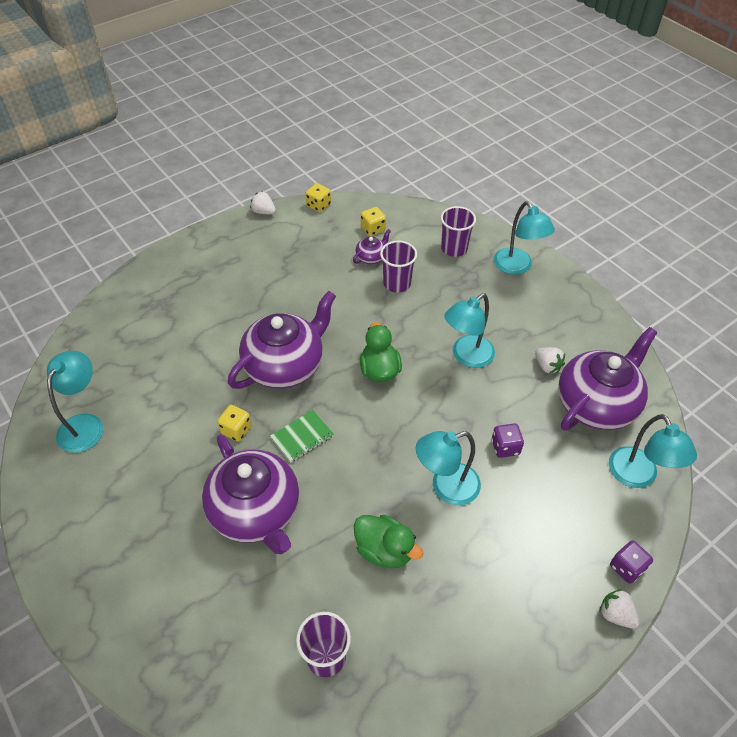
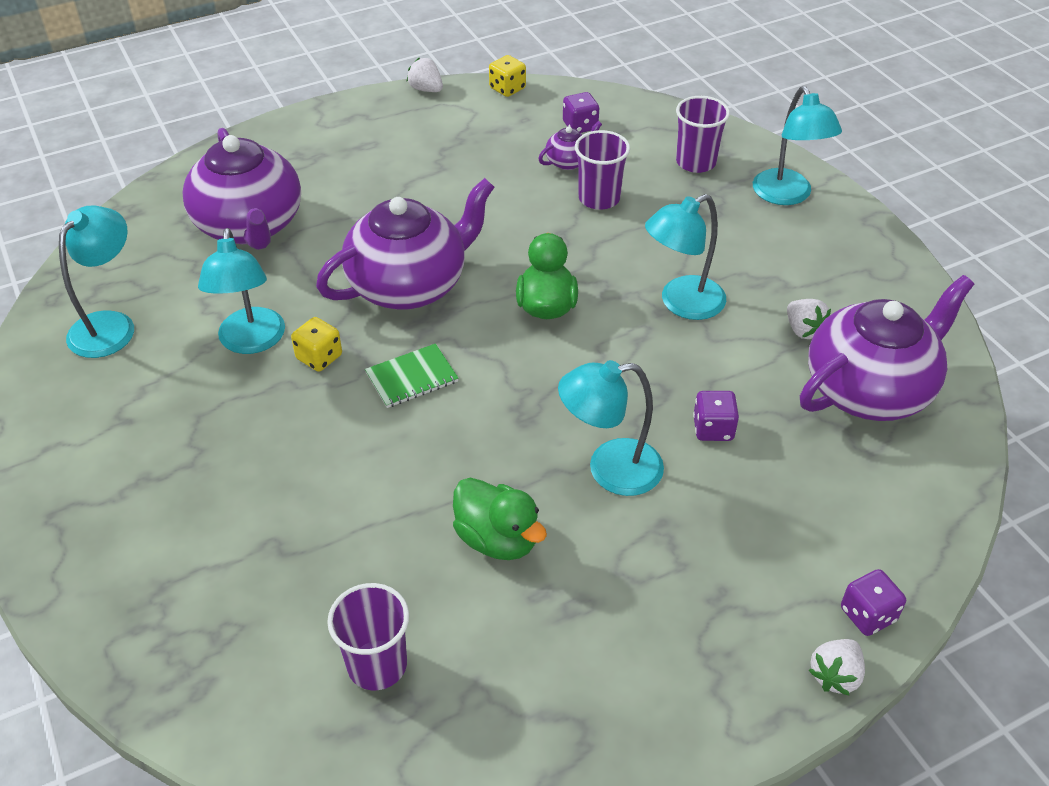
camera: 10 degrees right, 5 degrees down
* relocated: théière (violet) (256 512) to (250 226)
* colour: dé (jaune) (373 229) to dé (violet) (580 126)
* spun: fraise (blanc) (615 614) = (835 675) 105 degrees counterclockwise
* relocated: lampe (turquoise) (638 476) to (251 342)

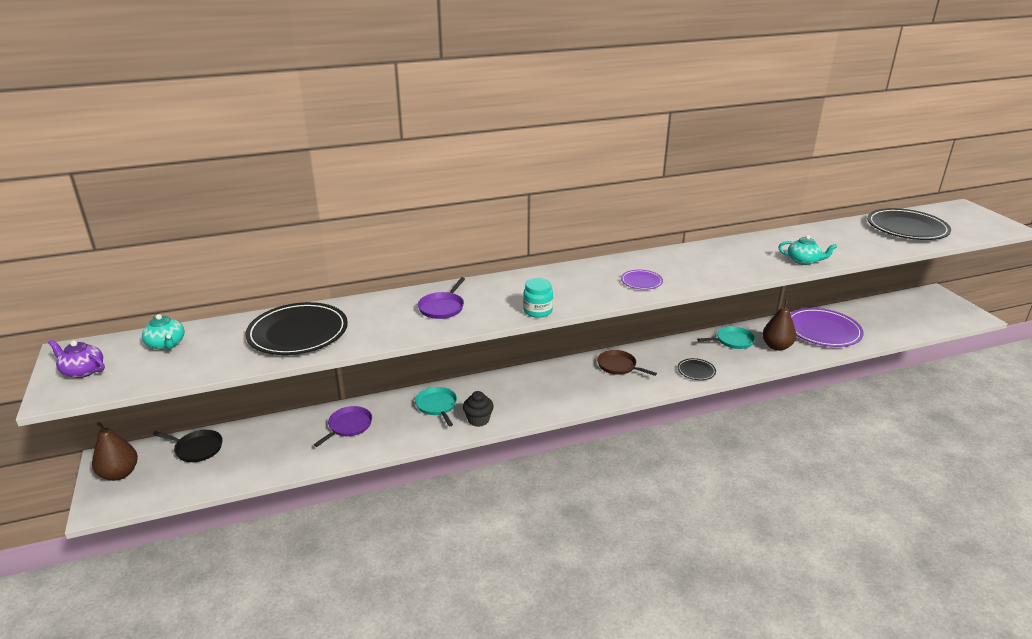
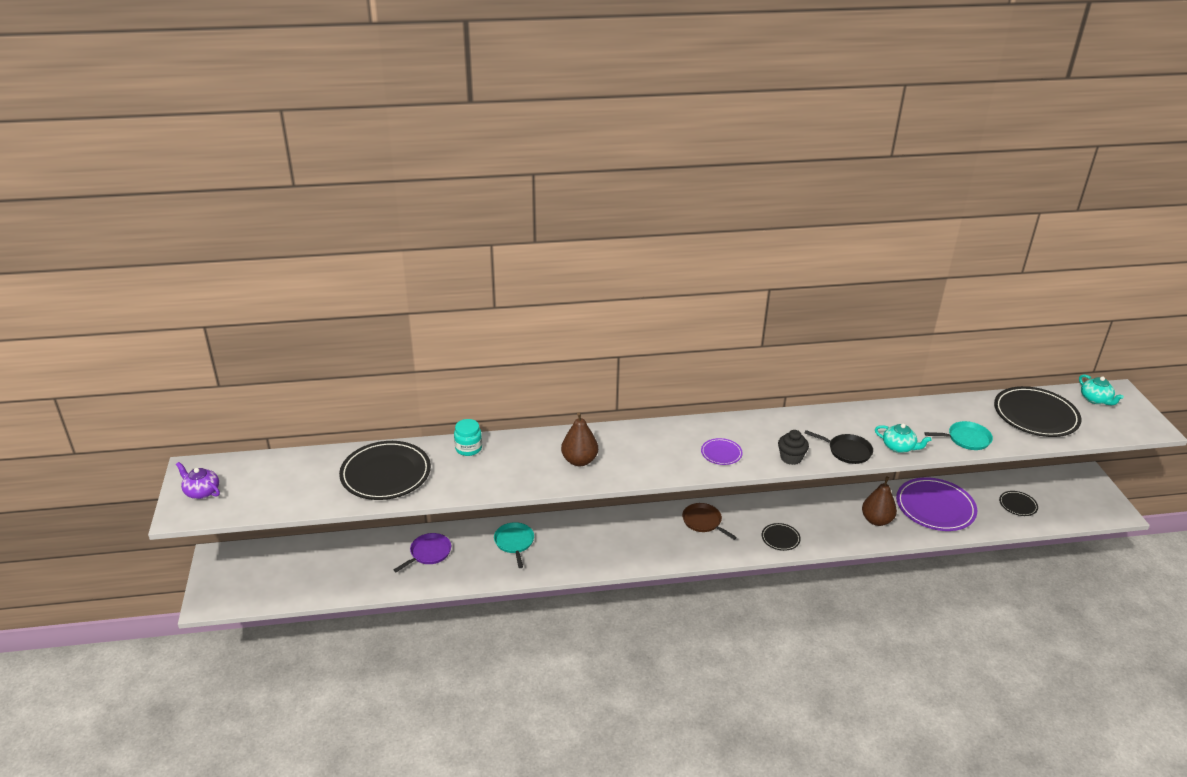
camera: 10 degrees right, 5 degrees up
* relocated: poire (marron) (119 474) to (579 461)
* relocated: théière (turquoise) (166 344) to (1095 399)
* relocated: poêle (noir) (197 448) to (847 451)
* missing: poêle (violet) (442 307)
* relocated: muffin (noir) (478 420) to (791 458)
* relocated: bocal (turquoise) (537 311) to (468 448)
* relocated: poêle (turquoise) (732 341) to (966 439)
* appeared: assiette (noir) (1018 505)

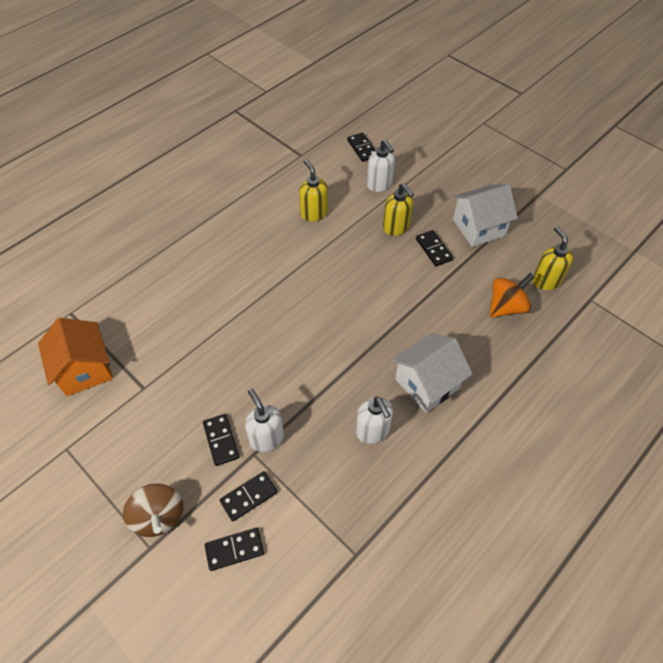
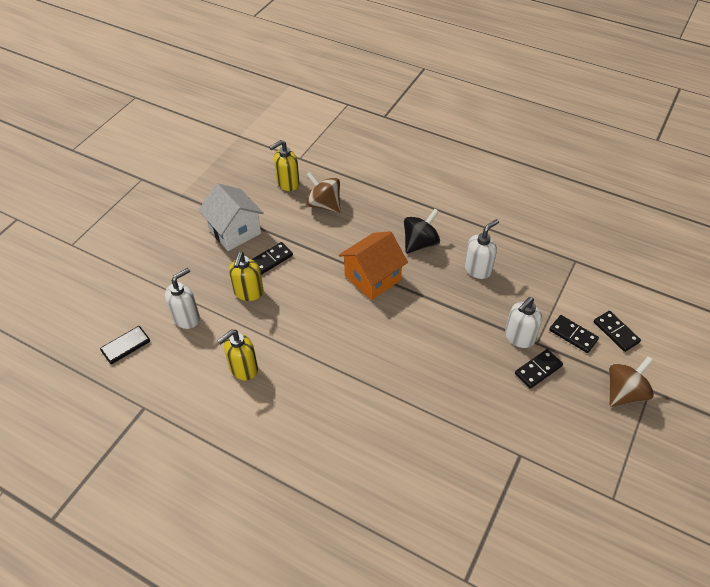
camera: 105 degrees left, 5 degrees down
* relocated: maison (orange) (85 370) to (372 278)
* spun: distributeur de savon (jaune) (396 227) = (248 292) 150 degrees clockwise
* exchanged: maison (blanc) (427 383) to toupie (noir) (420 243)
* colour: toupie (orange) (506 307) to toupie (marron) (324 204)

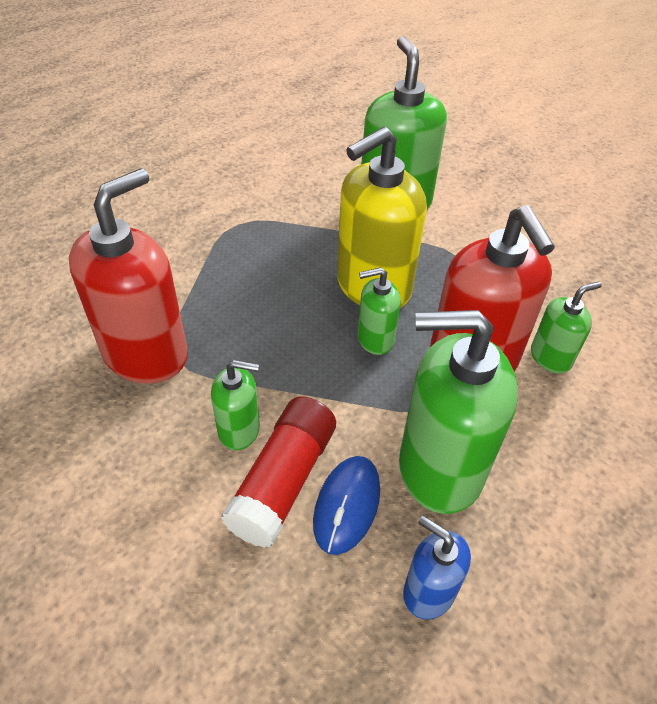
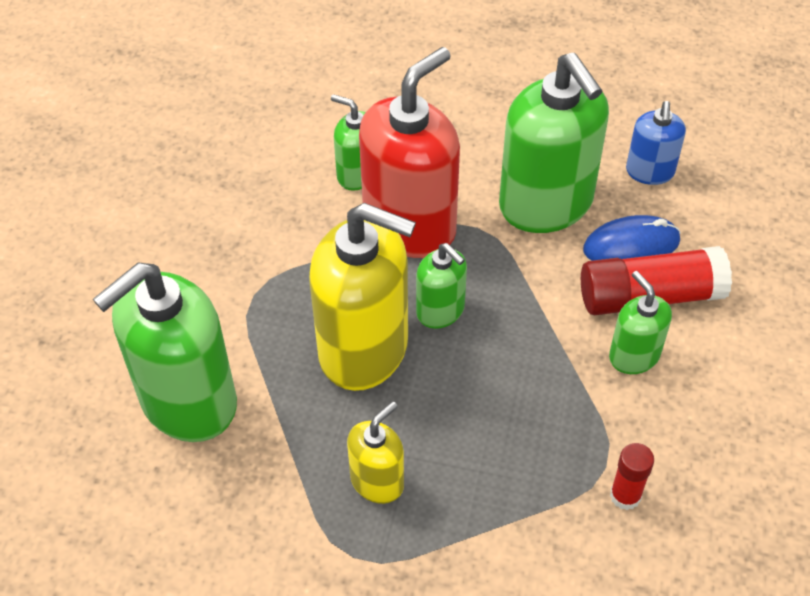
camera: 120 degrees left, 5 degrees up
* exchanged: distributeur de savon (rouge) (146 354) to bâton de colle (rouge) (625 496)
* appeared: distributeur de savon (jaune) (377 481)

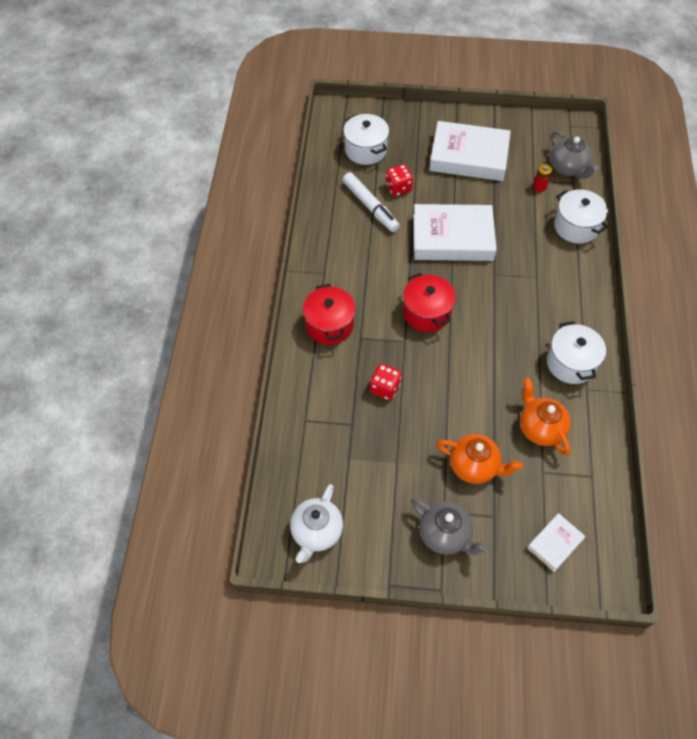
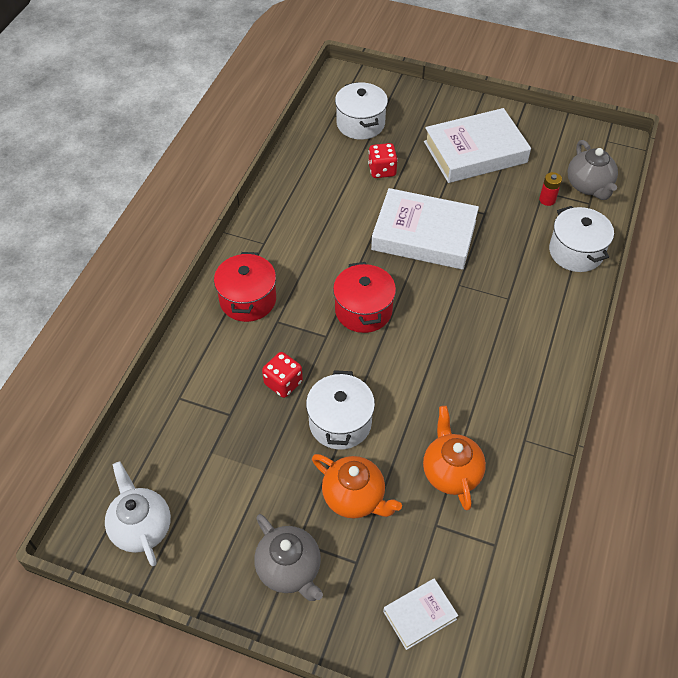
camera: 15 degrees right, 5 degrees down
* spun: théière (blanc) (316 532) = (141 527) 120 degrees clockwise
* missing: feutre (blanc) (370 206)
* spun: livre (blanc) (468 156) = (475 152) 45 degrees counterclockwise
* relocated: marmite (blanc) (571 363) to (340 422)

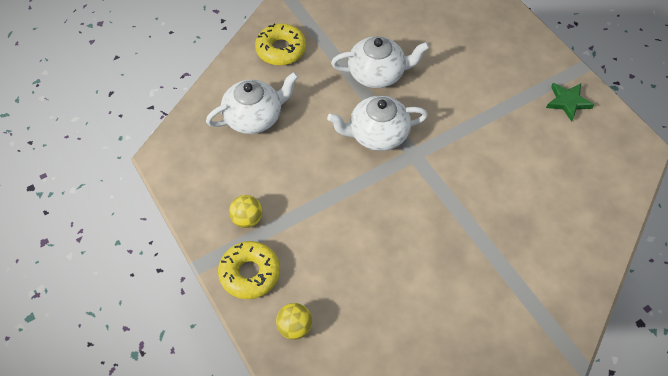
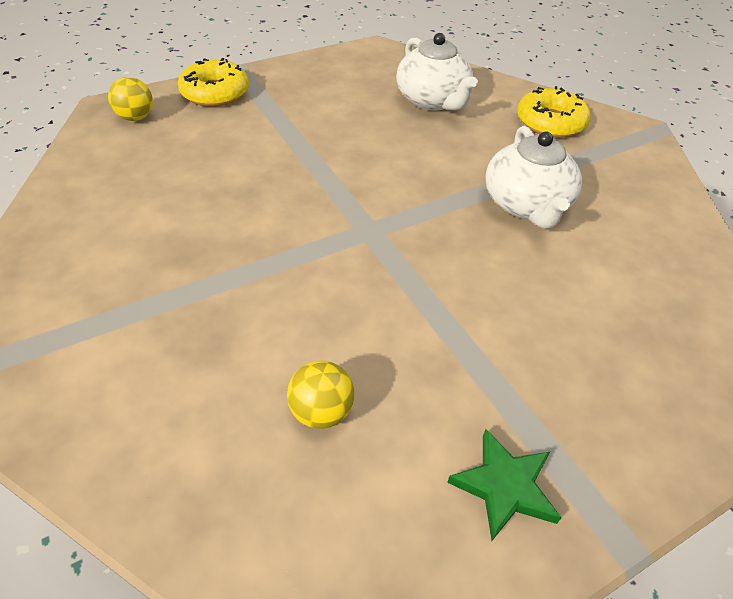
camera: 90 degrees right, 10 degrees down
* relocated: balle (jaune) (247 219) to (321 411)
* missing: théière (blanc) (377 134)

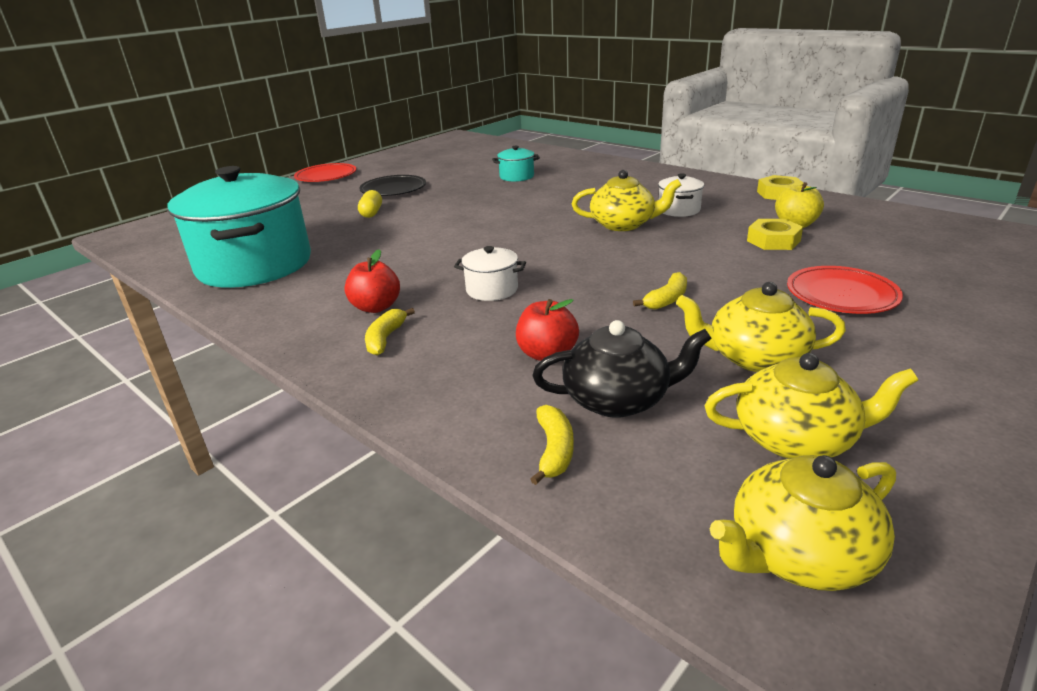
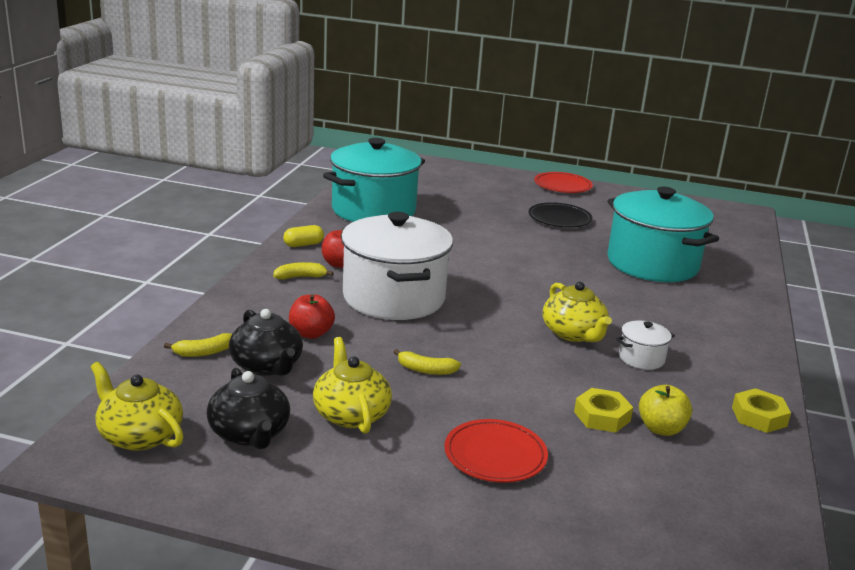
camera: 60 degrees right, 5 degrees down
* relocated: gélule (jaune) (371 213) to (303 244)
* size: marmite (blanc) (492 290) = (394 298) x2.42
* size: marmite (turquoise) (516 177) = (652 264) x2.42
* colour: théière (jaune) (796 439) to théière (noir) (249 433)

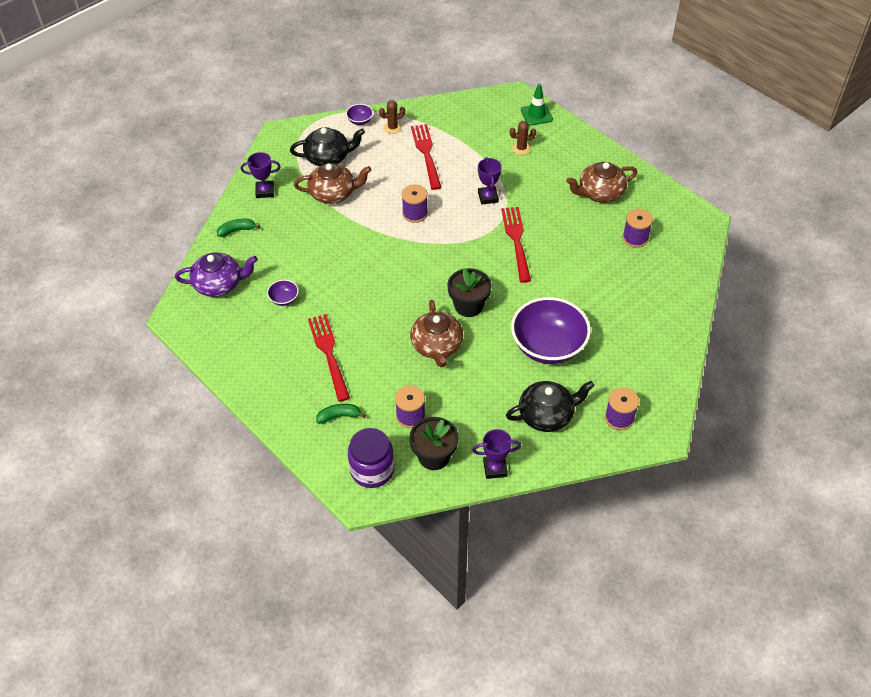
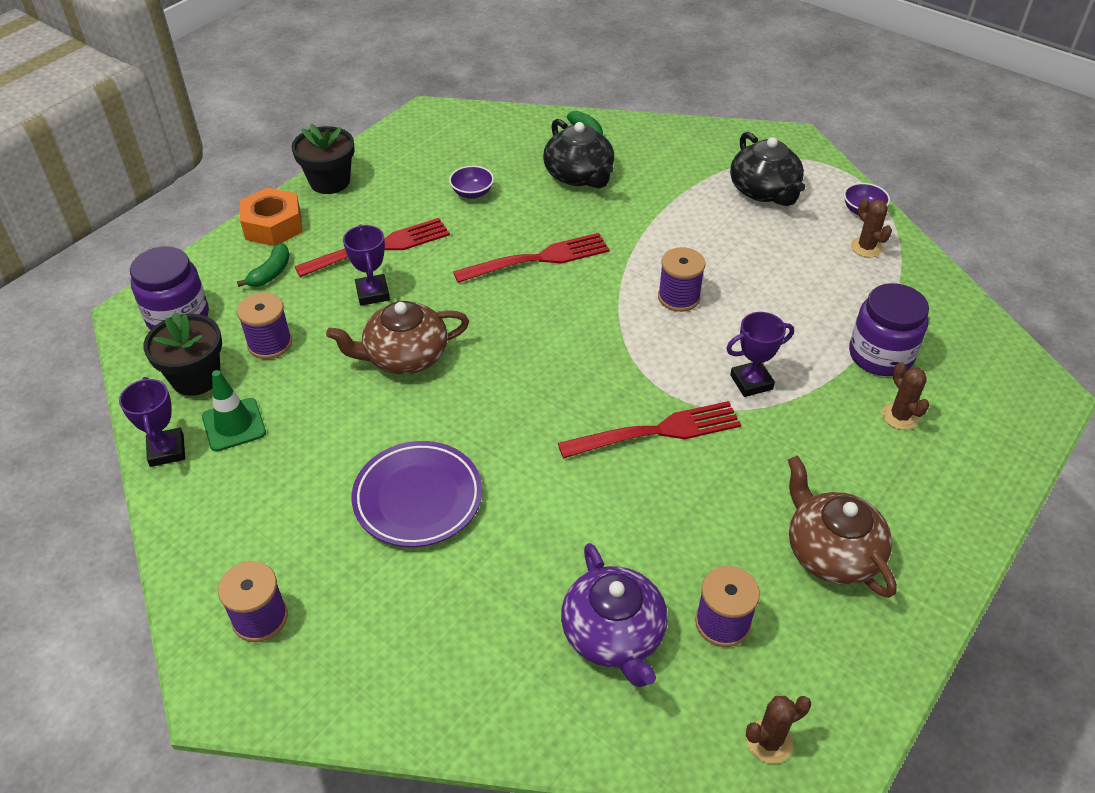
camera: 80 degrees right, 5 degrees down
* relocated: théière (violet) (219 284) to (614 635)
* relocated: trophée (violet) (265 191) to (372 293)
* missing: théière (marron) (333 193)
* spun: banane (vert) (339 416) = (271 273) 45 degrees clockwise
* relocated: fourchette (rouge) (426 154) to (538 259)
* relocated: pot de fleurs (noir) (468 305) to (330 181)
* relocated: théière (noir) (547 415) to (579 175)
* exchanged: bol (violet) (548 346) to assiette (violet) (418 498)
* relocated: cône de chantier (vert) (536 115) to (234 425)
* appeared: écrou (orange) (273 225)
* appeared: cactus (marron) (769 741)
* appeared: bocal (violet) (880 355)

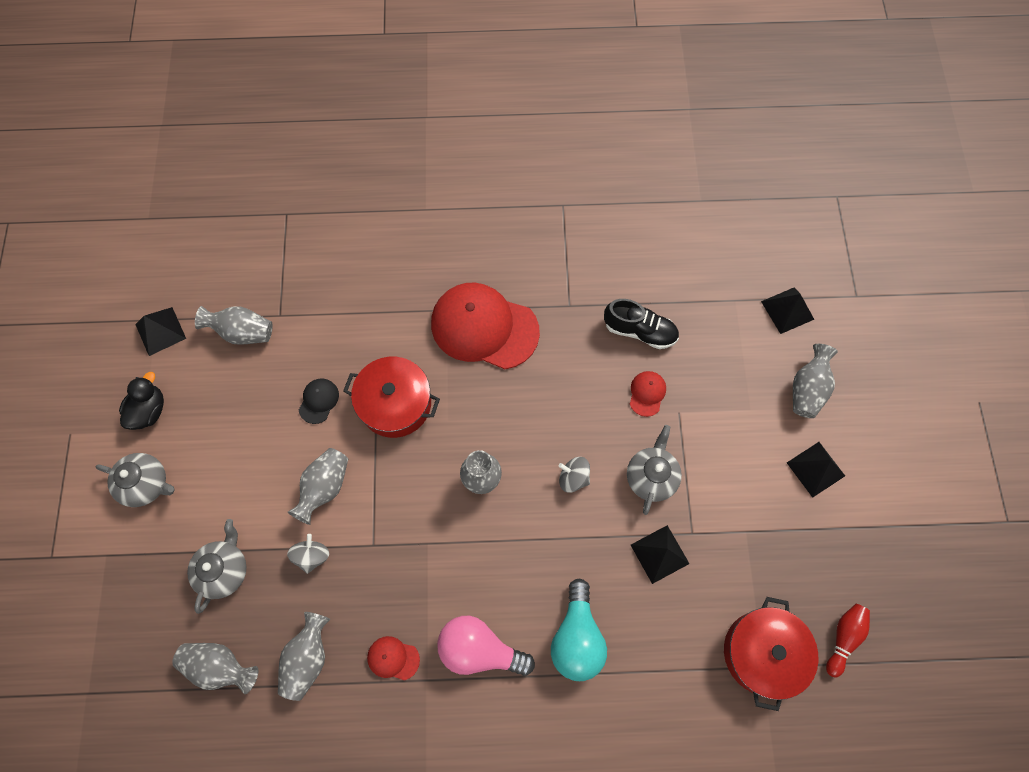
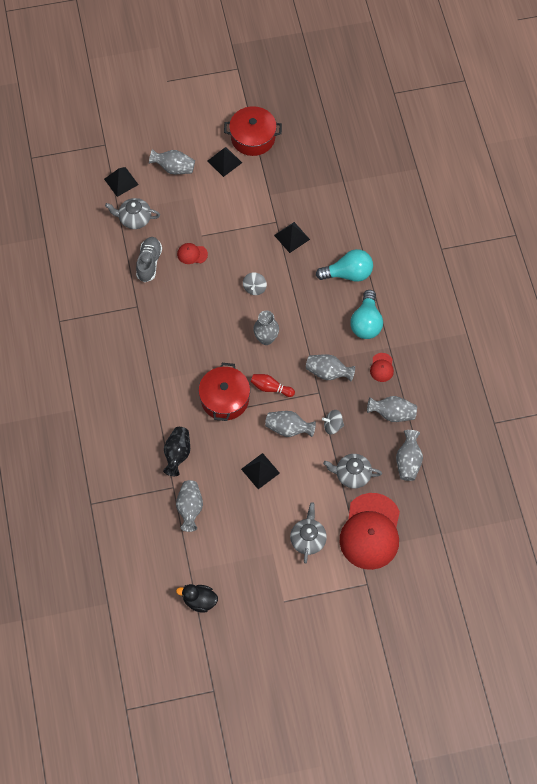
camera: 100 degrees left, 5 degrees down
* relocated: canard (noir) (149 410) to (199 601)
* relocated: pyramide (noir) (160 331) to (260 471)
* missing: casquette (noir) (318 401)
* relocated: casquette (rouge) (484 327) to (370 531)
* colour: ampoule (rose) (479 649) to ampoule (turquoise) (366 323)
* colour: chaussure (noir) (639 331) to chaussure (gris) (149 263)
* relocated: théière (gris) (651 476) to (134 219)
* relocated: marmite (rouge) (762 652) to (253 138)
* relocated: quille (rouge) (843 638) to (271 388)
* appeared: vase (noir) (177 454)
* appeared: vase (gris) (328 373)

